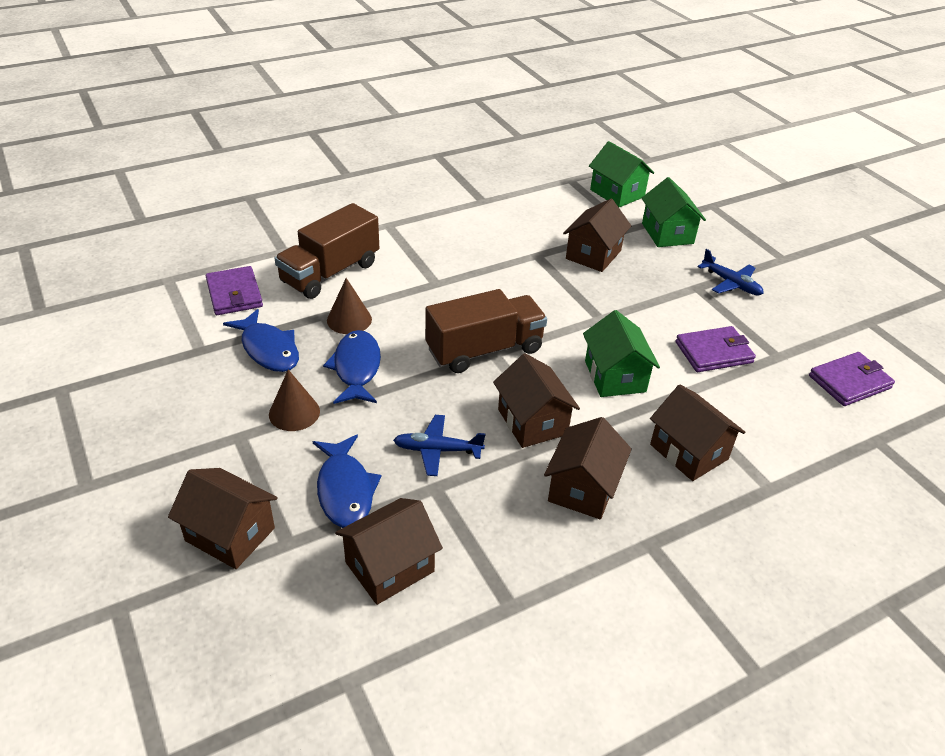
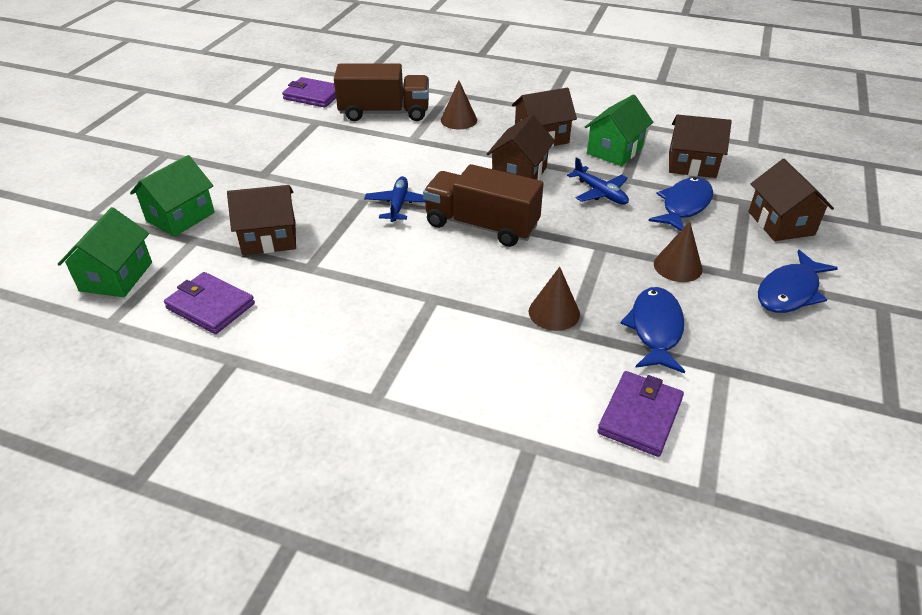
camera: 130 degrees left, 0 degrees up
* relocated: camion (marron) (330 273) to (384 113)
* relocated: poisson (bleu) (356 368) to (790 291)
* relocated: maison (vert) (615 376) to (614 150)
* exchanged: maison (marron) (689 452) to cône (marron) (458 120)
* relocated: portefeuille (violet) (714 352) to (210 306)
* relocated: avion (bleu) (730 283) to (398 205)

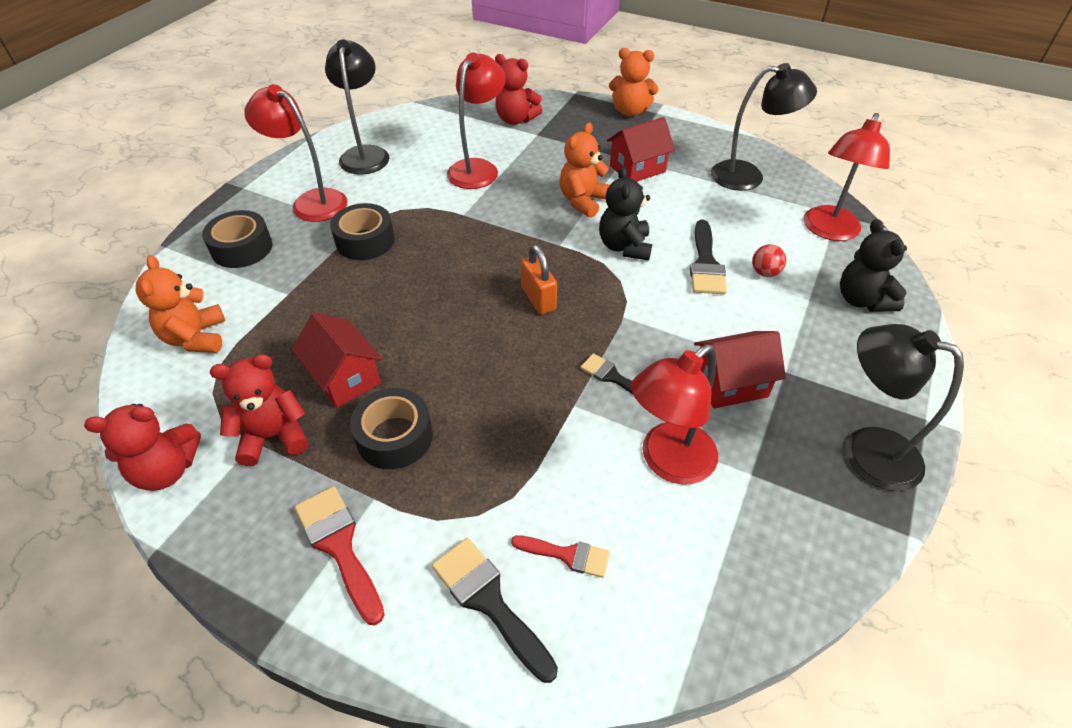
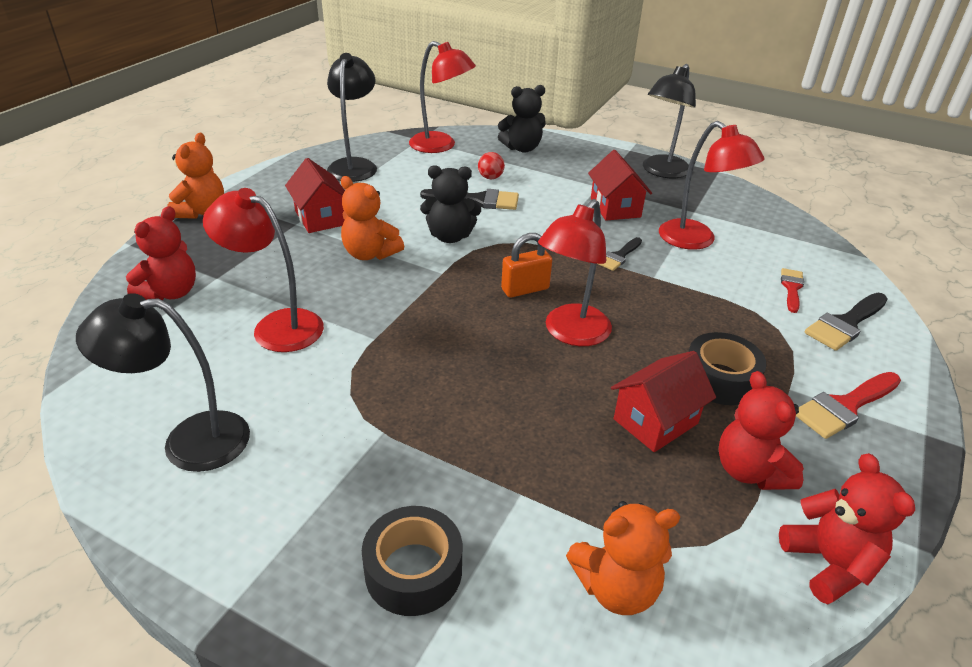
camera: 90 degrees left, 10 degrees down
* relocated: lampe (rouge) (311 201) to (570 333)
* missing: ruban adhésif (noir) (365 241)

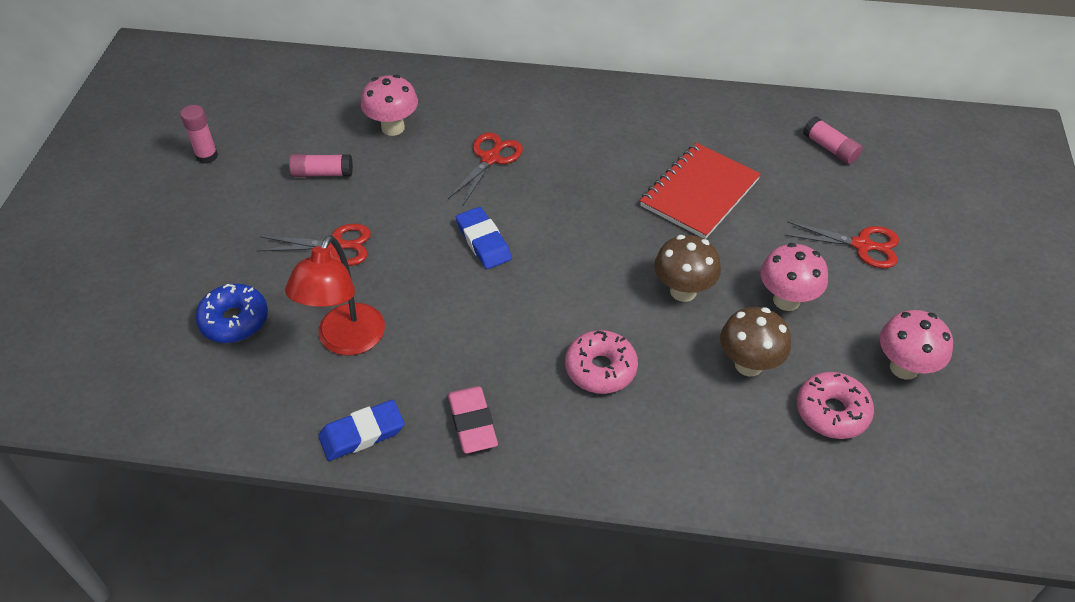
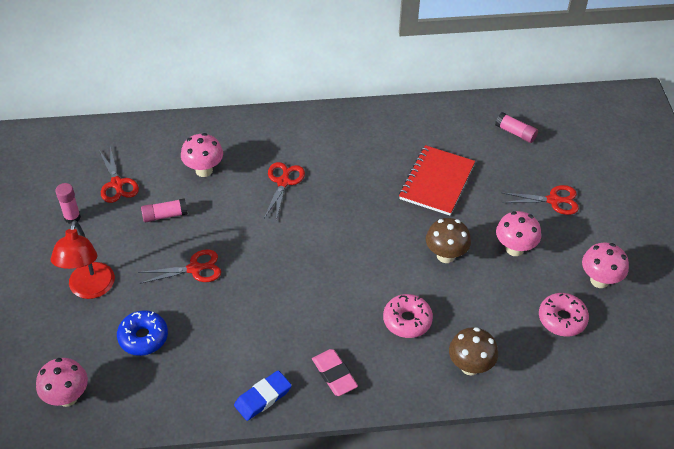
camera: 15 degrees left, 0 degrees up
* relocated: lampe (rouge) (346 341) to (90 289)
* missing: gomme (bleu) (483 241)
* relocated: champignon (marron) (748 364) to (470 366)
* appeared: champignon (rose) (67 397)
* appeared: ciseaux (rouge) (117 184)

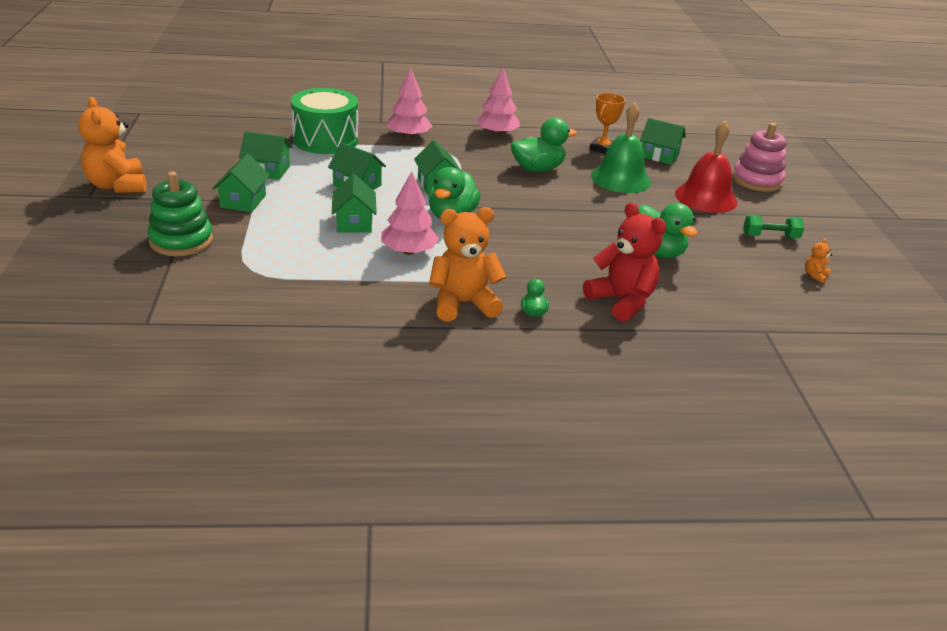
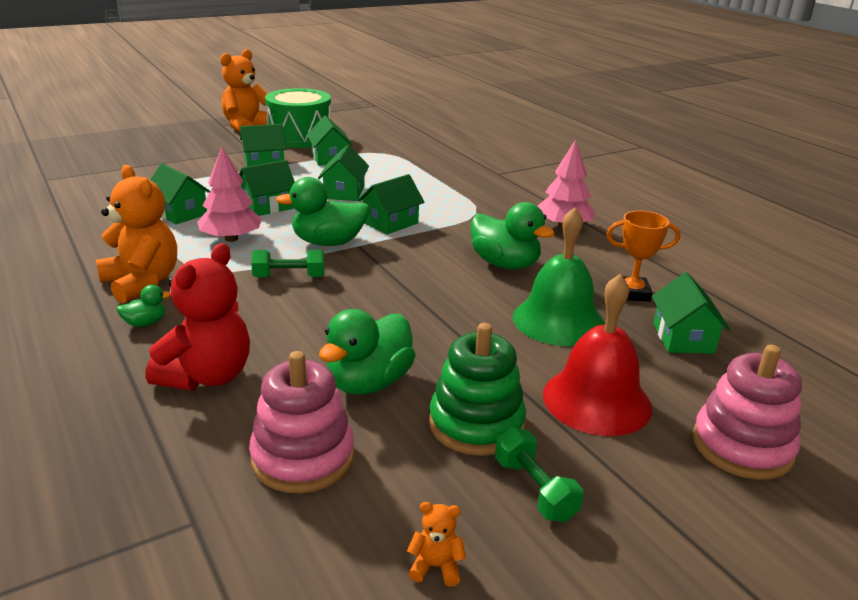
camera: 65 degrees right, 5 degrees down
* relocated: jouet à empiler (vert) (181 241) to (476 424)
* relocated: tambour (vert) (325 140) to (300 137)
* missing: arbre (rose) (408 136)
* appeared: maison (vert) (180 213)
* appeared: jouet à empiler (rose) (303 457)
* appeared: haltère (vert) (289 277)

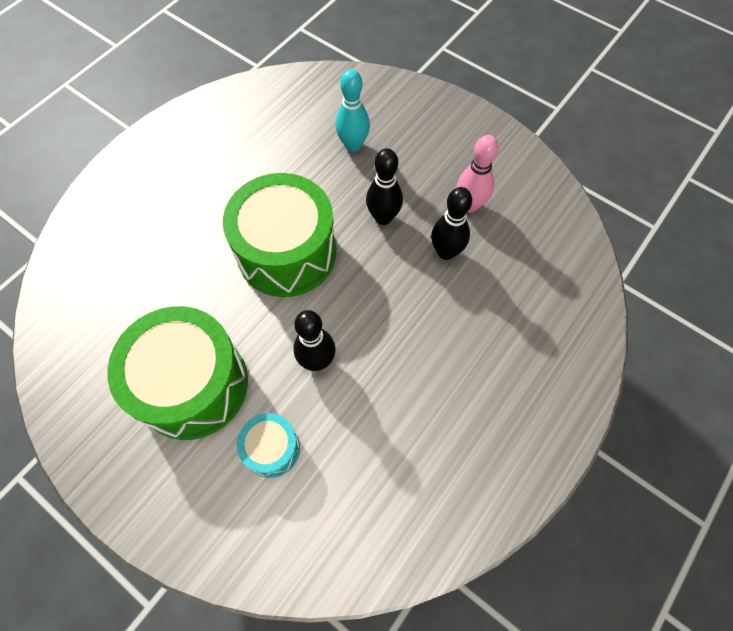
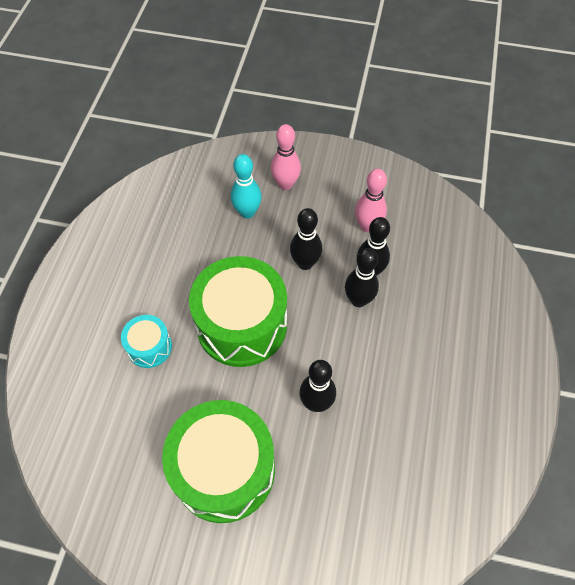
camera: 25 degrees left, 5 degrees down
* relocated: tambour (turquoise) (272 449) to (149 347)
* appeared: quille (rose) (285 184)
* appeared: quille (noir) (358 300)

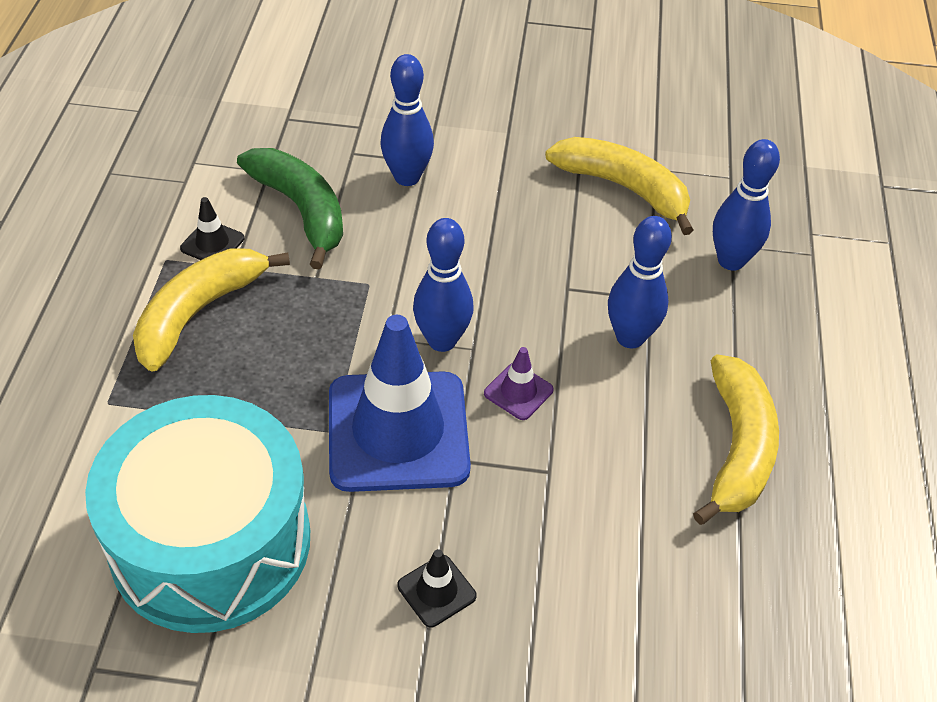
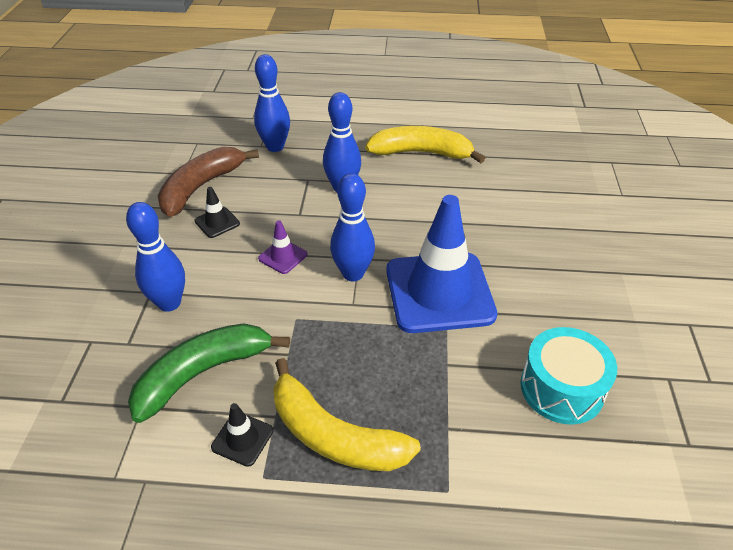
camera: 90 degrees left, 5 degrees down
* size: tambour (turquoise) (211 541) = (561 388) x0.55
* relocated: cône de chantier (noir) (436 591) to (217 222)
* relocated: cône de chantier (violet) (518 392) to (283 256)
* colour: banane (jaune) (624 188) to banane (marron) (201 187)

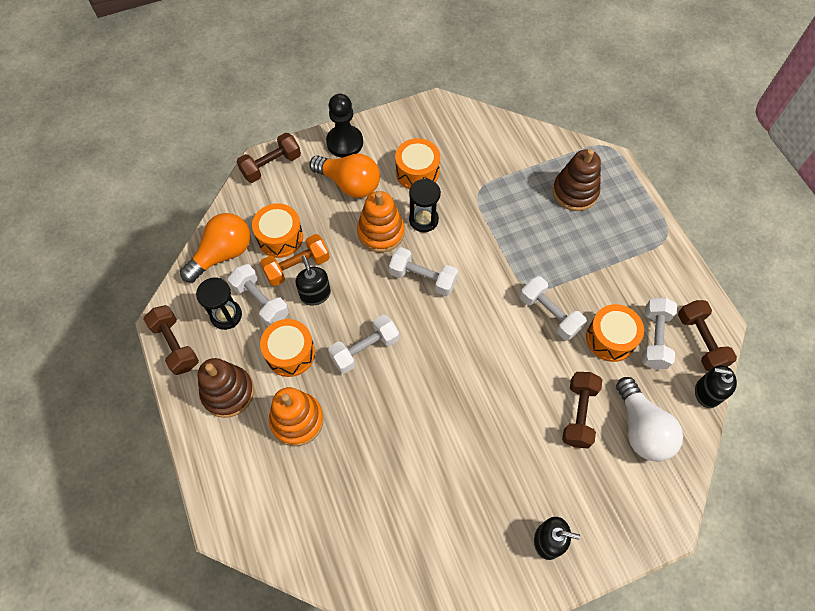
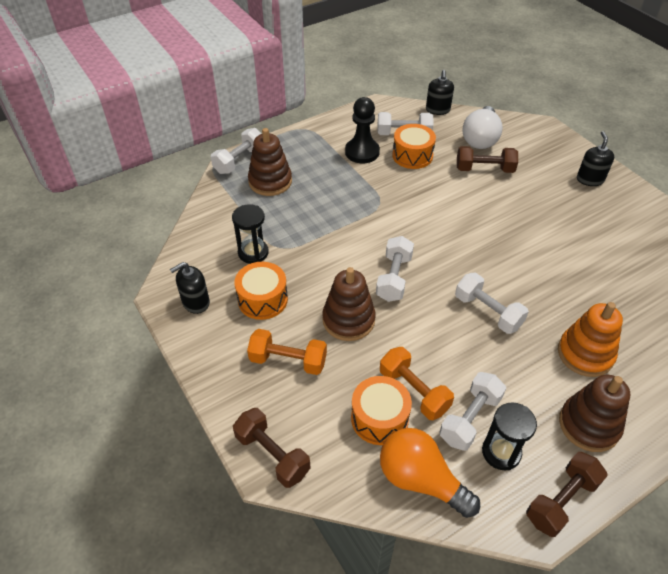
camera: 100 degrees left, 15 degrees down
* missing: tambour (orange) (290 353)
* relocated: distributeur de savon (noir) (315 294) to (195 302)
* exchanged: ampoule (orange) (349 183) to haltère (orange) (288 360)
* relocated: pion (noir) (344 142) to (362 152)
* colour: jouet à empiler (orange) (381 232) to jouet à empiler (marron) (348 320)
* relocated: sablier (noir) (423 220) to (253 253)
* relocated: haltère (blanc) (549 314) to (239 161)
* spun: ampoule (blanc) (641 428) = (480 138) 135 degrees clockwise
* missing: haltère (marron) (700 341)

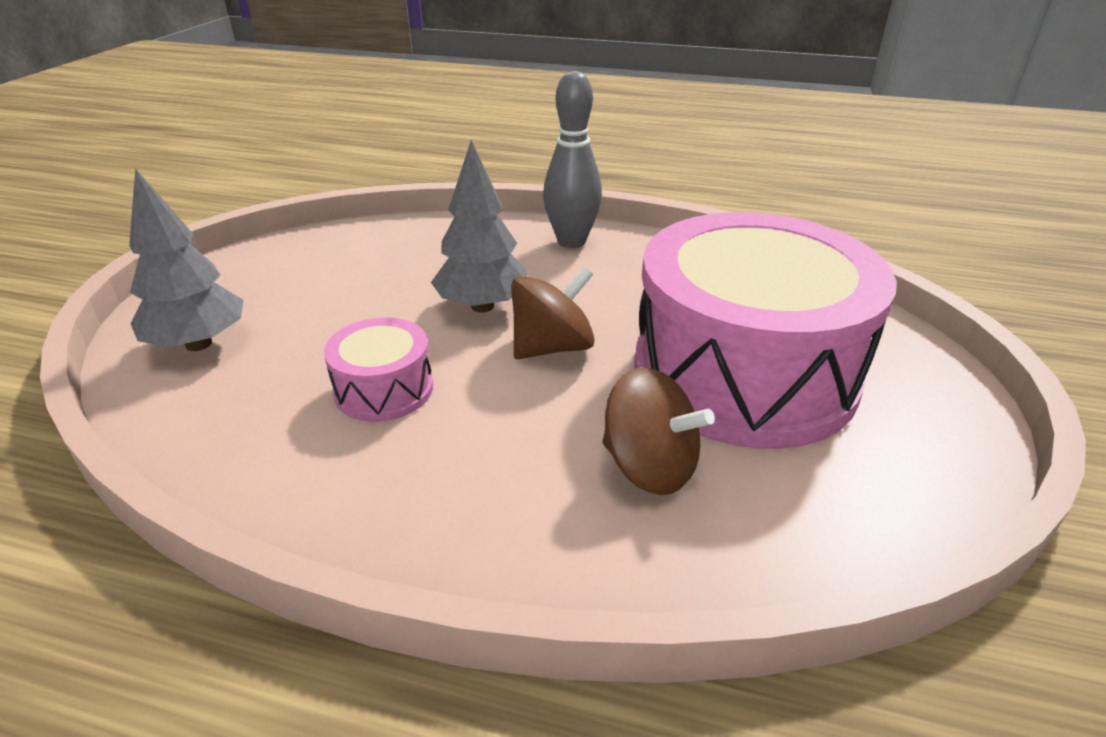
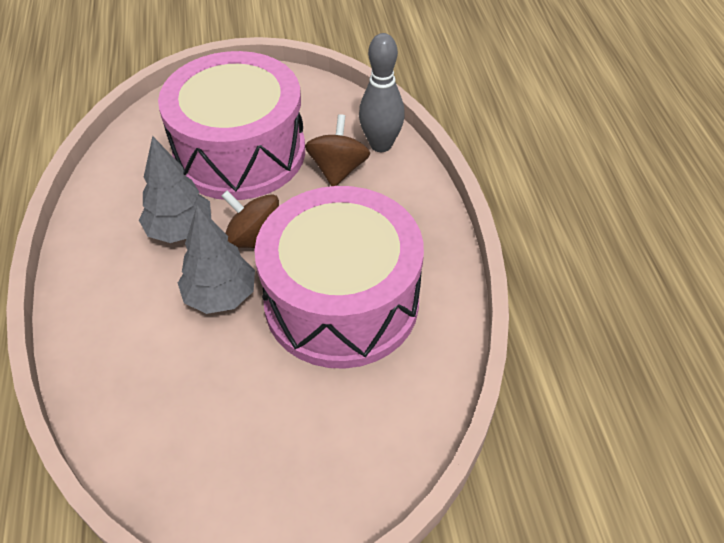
camera: 115 degrees left, 15 degrees up
* relocated: arbre (gris) (199 344) to (180 230)
* size: tambour (rose) (384 389) = (341 302) x2.33
* relocated: quille (gris) (571 242) to (381 145)

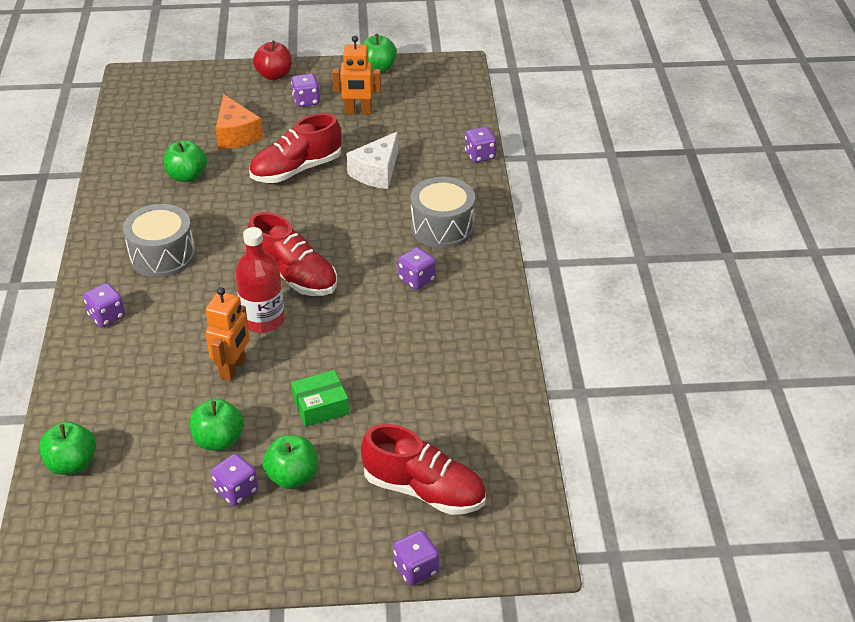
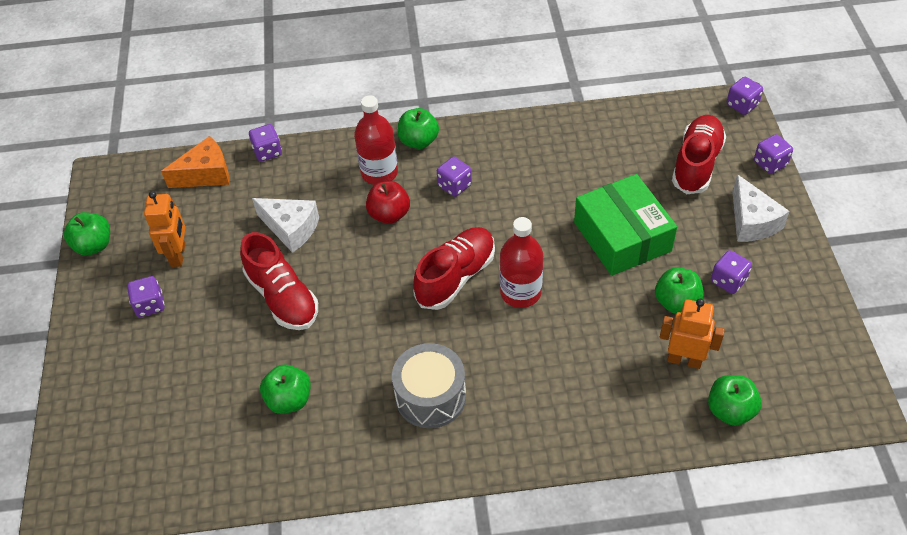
camera: 90 degrees left, 10 degrees up
* relocated: dé (violet) (107 316) to (742 105)
* relocated: robot (orange) (233 368) to (684 360)
* relocated: fromage (orange) (236 135) to (206 174)
* relocated: pomme (rouge) (274 75) to (389 214)
* relocated: pomme (vert) (292 477) to (418 141)
* size: boîte (vert) (320 406) = (622 236) x1.92
* exchanged: tambour (gris) (442 227) to bouteille (rouge) (379 173)
* appeared: fromage (blanc) (751 221)

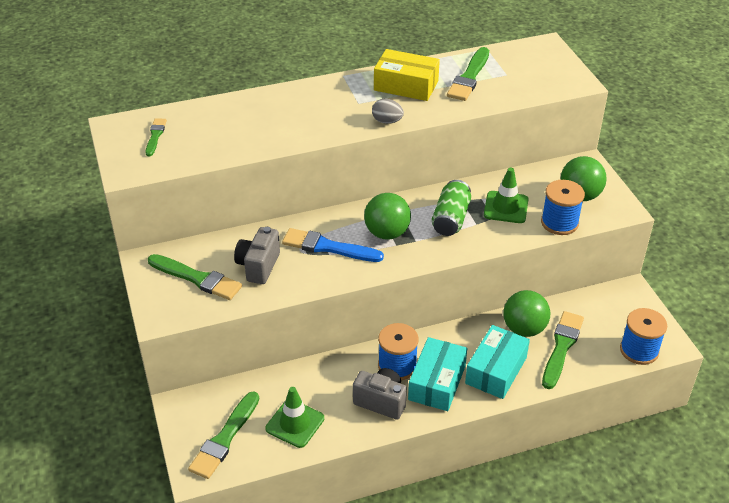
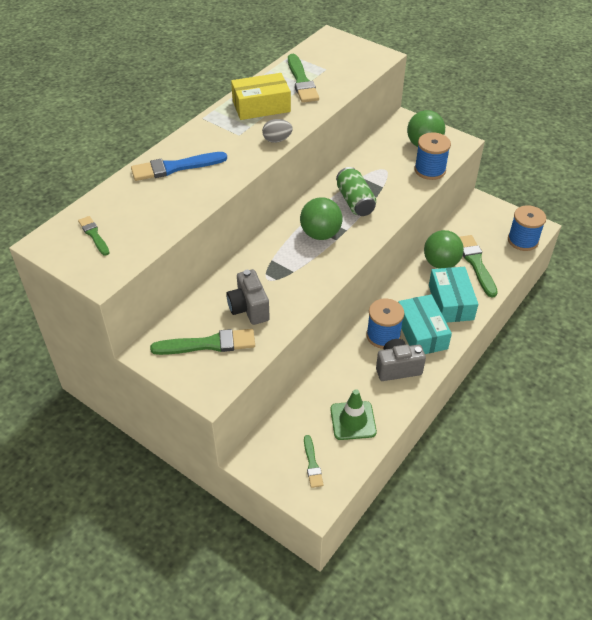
camera: 35 degrees left, 5 degrees up
* size: pinceau (vert) (225 438) = (312 464) x0.57
* relocated: pinceau (bleu) (328 247) to (175 167)
* missing: cône de chantier (vert) (506 207)

